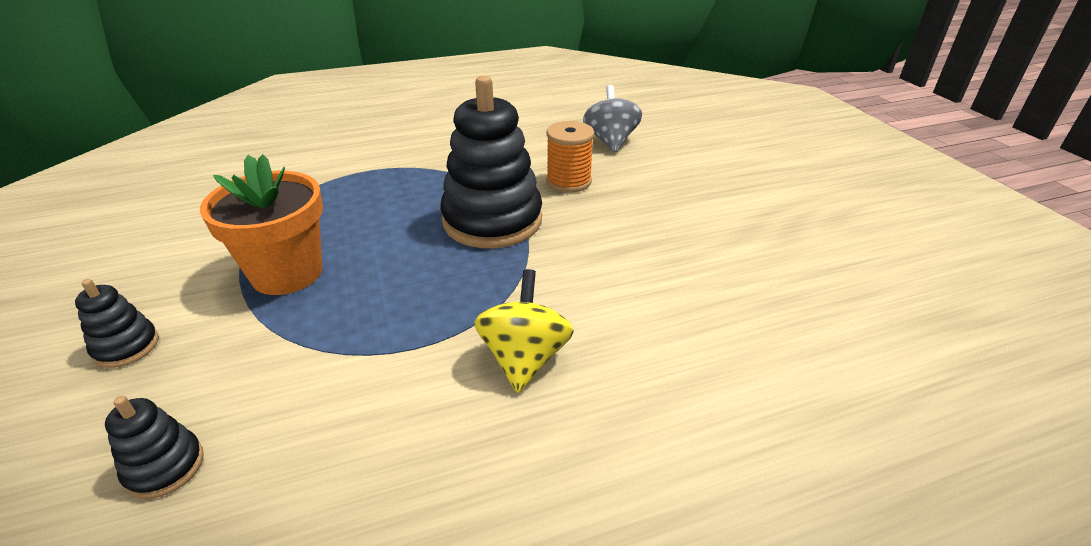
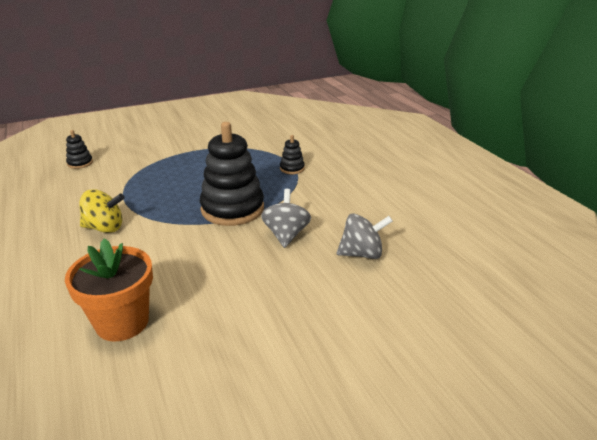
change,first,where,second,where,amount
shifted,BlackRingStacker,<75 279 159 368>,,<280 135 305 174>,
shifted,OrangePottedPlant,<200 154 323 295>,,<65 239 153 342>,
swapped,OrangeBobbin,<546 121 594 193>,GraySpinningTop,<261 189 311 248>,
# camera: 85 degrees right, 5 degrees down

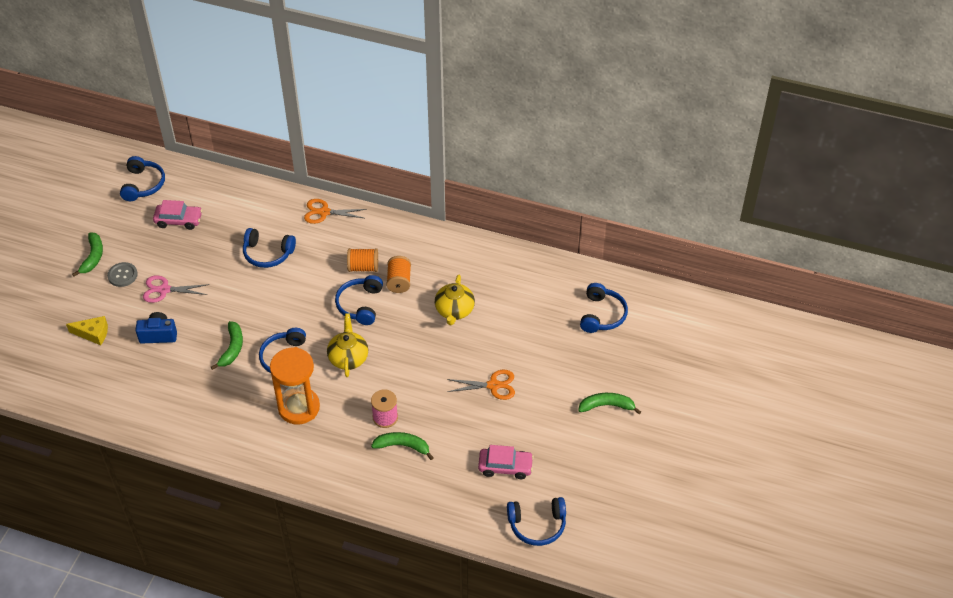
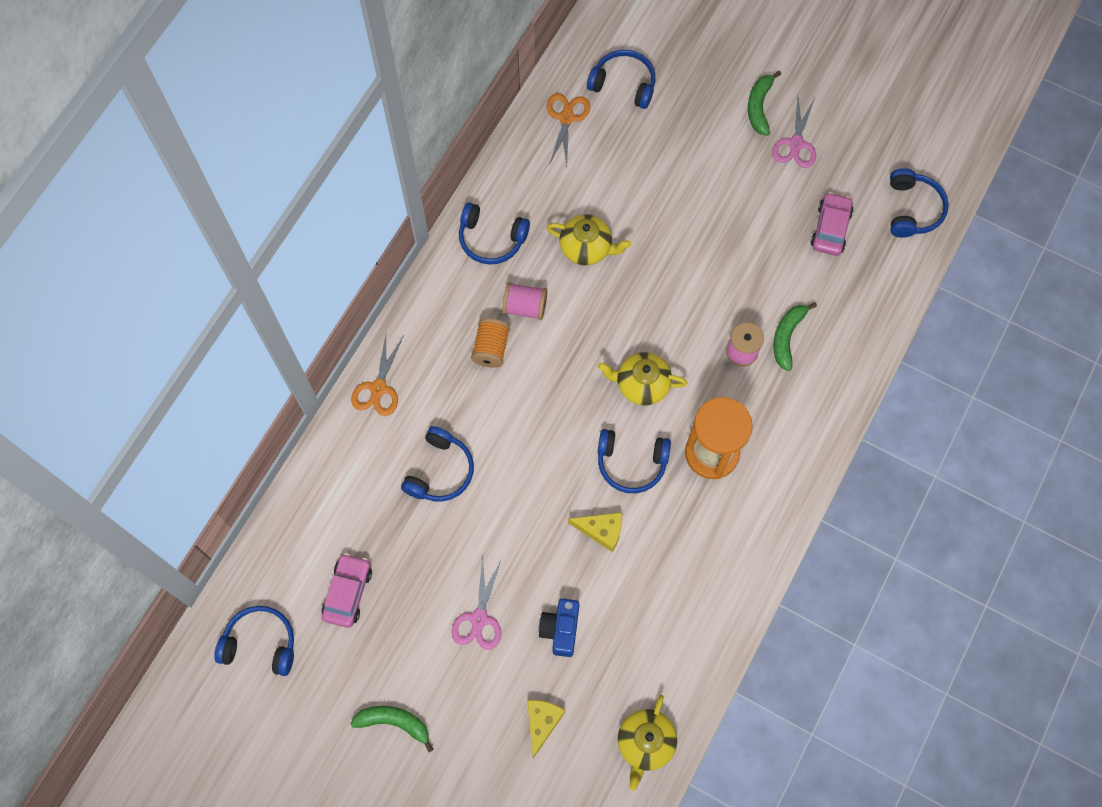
change,first,where,second,where,amount
gone,GrayButton,<107 262 138 287>,,,
new,,,GoldenTeapot,<618 695 677 791>,
new,,,PinkPairOfScissors,<772 96 816 168>,
shifted,CobaltHeadphones,<335 275 383 325>,,<459 202 530 265>,
shifted,OrangePairOfScissors,<447 370 515 400>,,<547 93 590 166>,
swapped,EmeraldToyBanana,<211 321 243 370>,GoldenCheese,<568 512 622 552>,
repainted,OrangeBobbin,<386 256 411 293>,PinkBobbin,<502 282 547 320>,
# camera: 80 degrees left, 20 degrees up

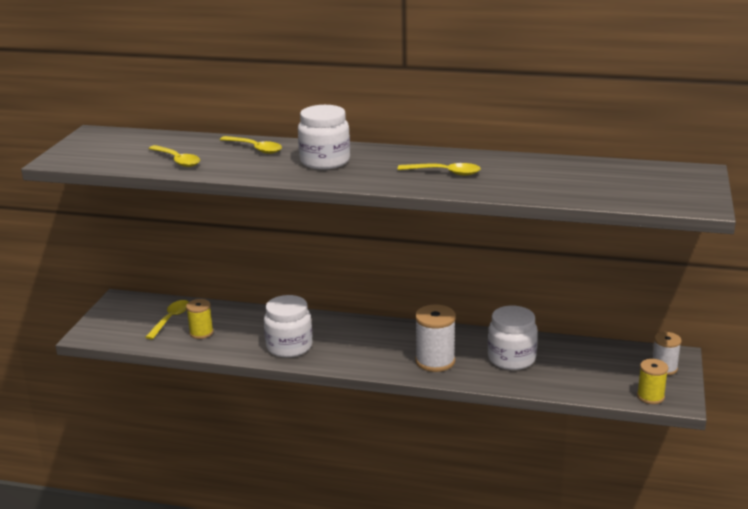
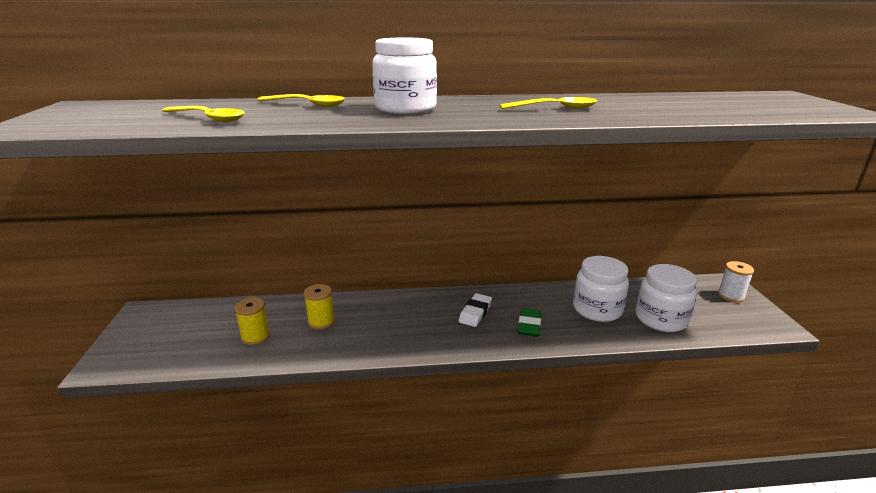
change,first,where,second,where,amount
gone,GoldenTablespoon,<145 300 188 340>,,,
new,,,SnowWhiteEraser,<459 293 492 327>,
shifted,SnowWhiteJar,<264 295 313 358>,,<636 264 697 332>,
shifted,GoldenBobbin,<637 359 668 404>,,<304 284 335 329>,
swapped,SnowWhiteBobbin,<415 305 456 372>,EmeraldEraser,<518 308 541 337>,
# camera: 20 degrees left, 0 degrees up

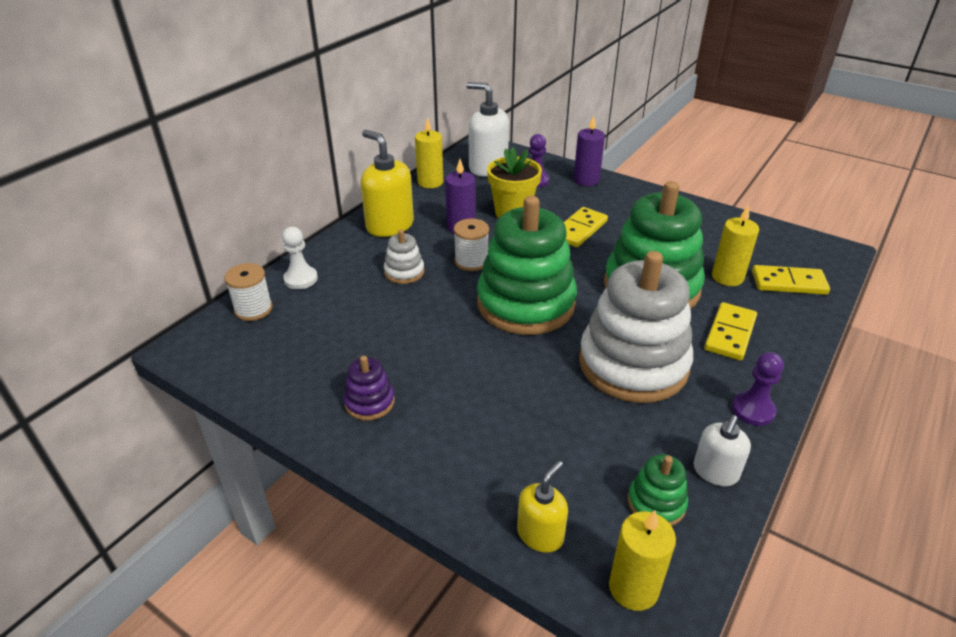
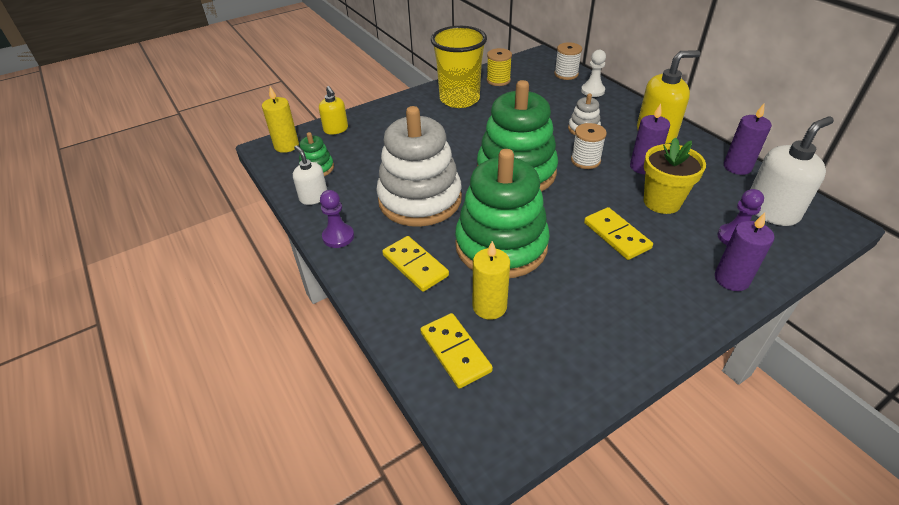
change,first,where,second,where,amount
new,,,GoldenBobbin,<487 48 512 86>,
swapped,PurpleRingStacker,<343 356 395 420>,GoldenTumbler,<431 26 487 108>,
repainted,GoldenPillarCandle,<415 117 443 188>,PurplePillarCandle,<724 104 772 175>,
rotated,GoldenDominoTile,<752 265 830 295>,,<420 313 493 389>,60 degrees counterclockwise
# camera: 115 degrees right, 5 degrees up

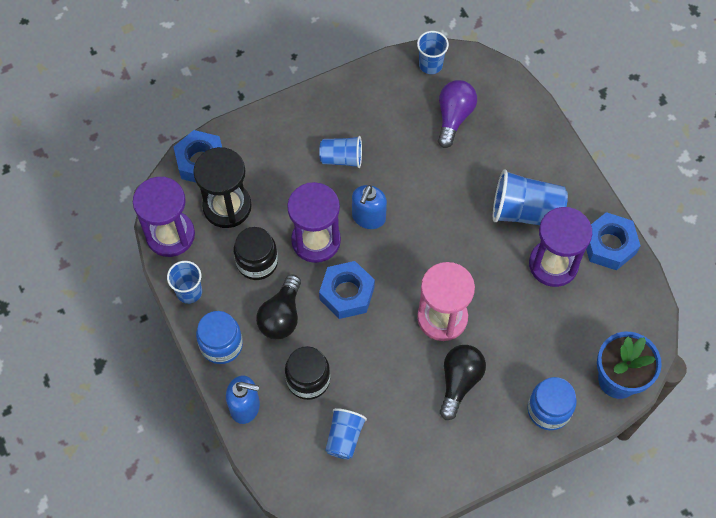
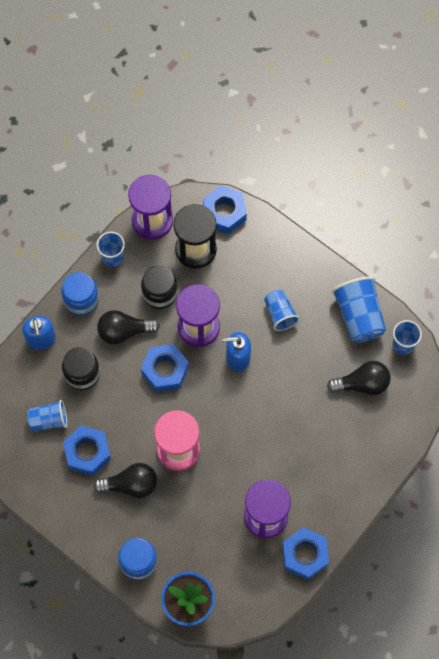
change,first,where,second,where,amount
new,,,CobaltHexagonNut,<63 426 111 476>,
shifted,CobaltTumbler,<493 169 568 225>,,<331 276 386 343>,
repainted,PurpleLightBulb,<438 80 477 148>,BlackLightBulb,<327 361 391 395>,
# camera: 65 degrees right, 5 degrees up

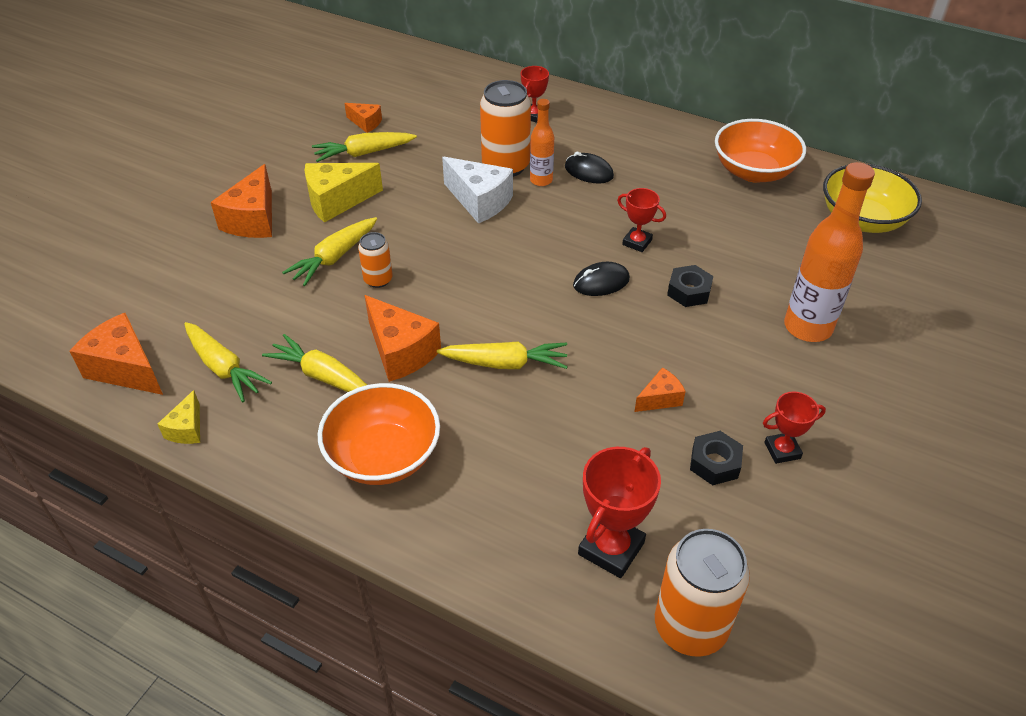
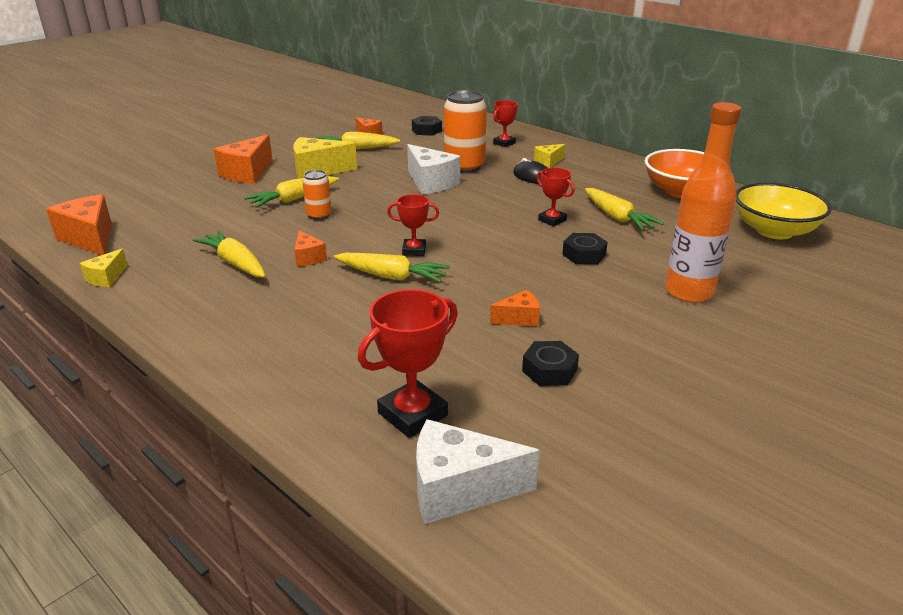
change,first,where,second,where,amount
gone,OrangeBowl,<318 383 440 485>,,,
gone,OrangeFlask,<530 99 554 186>,,,
gone,BlackComputerMouse,<573 262 630 296>,,,
new,,,BlackHexagonNut,<412 116 442 136>,
new,,,GoldenCheese,<534 144 565 168>,
shifted,GoldenToyCarrot,<184 322 272 402>,,<585 188 664 231>,
shifted,RedTrophy,<763 391 826 464>,,<387 194 439 256>,
swapped,OrangeSodaCan,<655 529 750 657>,SnowWhiteCheese,<416 419 540 524>,
scaled,OrangeCheese,<365 295 441 382>,,<294 230 327 267>,x0.55
# camera: 15 degrees right, 15 degrees down

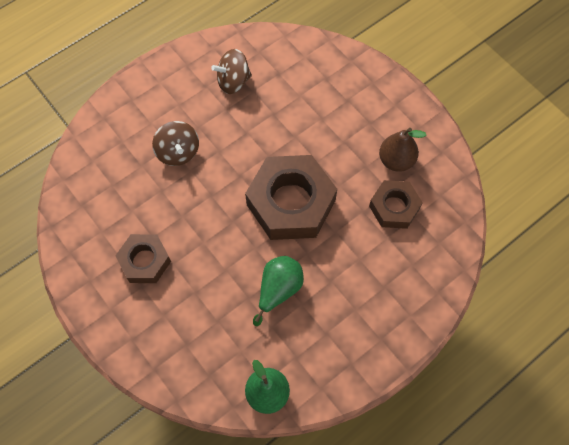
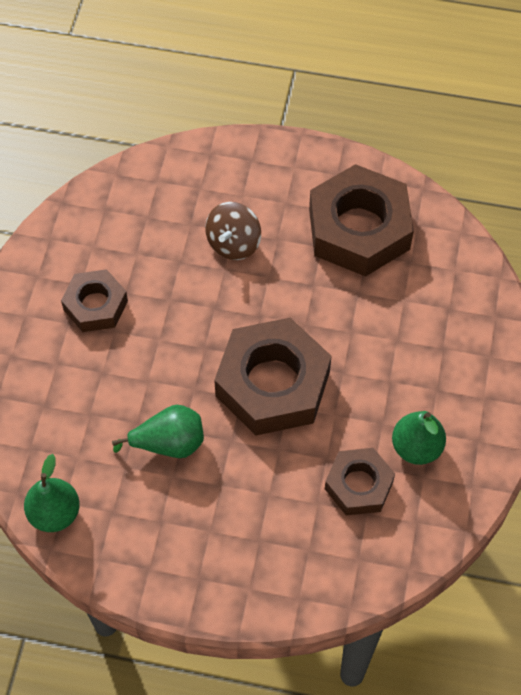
change,first,where,second,where,amount
swapped,RussetSpinningTop,<211 49 252 94>,RussetHexagonNut,<309 164 414 277>,
repainted,RussetPear,<379 128 426 172>,EmeraldPear,<392 411 446 465>,
# camera: 50 degrees right, 5 degrees down

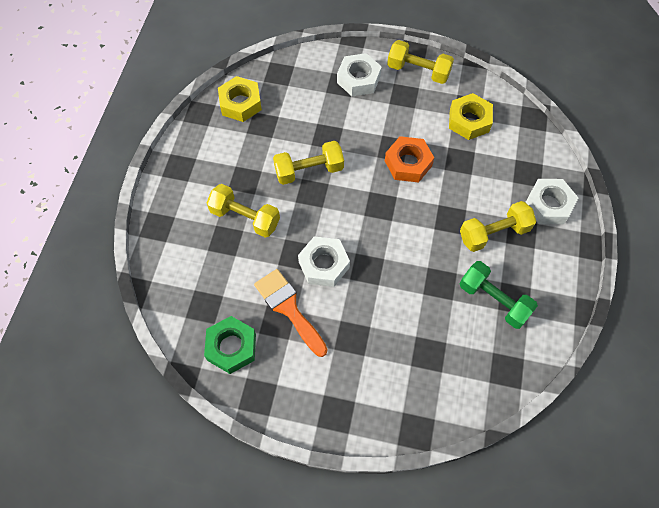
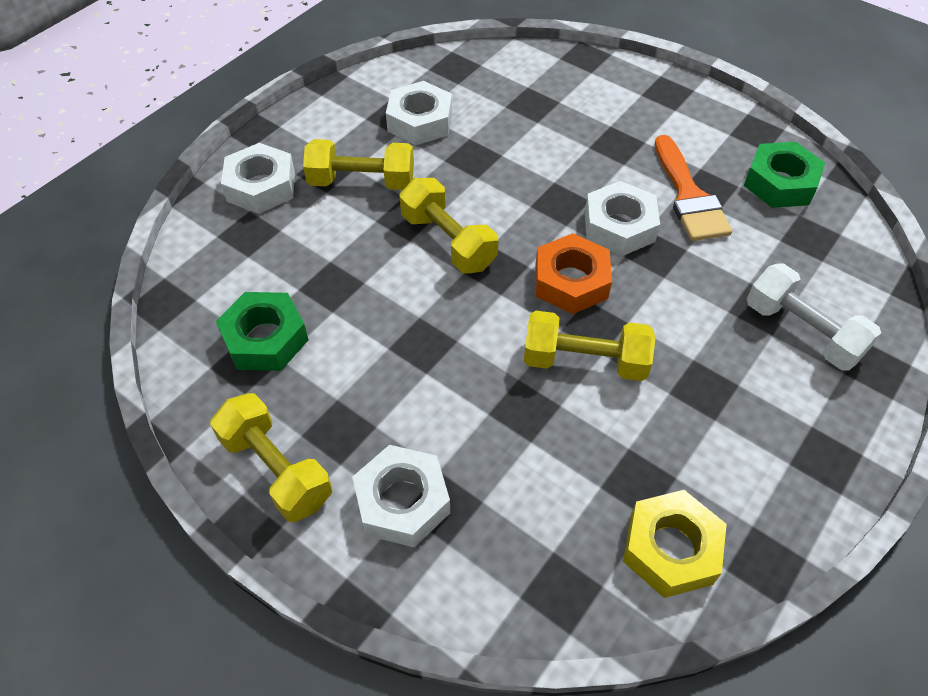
change,first,where,second,where,amount
new,,,SnowWhiteDumbbell,<747 263 881 370>,
shifted,GoldenDumbbell,<207 184 280 238>,,<399 178 498 274>,
shifted,OrangeHexagonNut,<385 136 434 183>,,<535 233 612 314>,
swapped,EmeraldDumbbell,<459 261 538 329>,SnowWhiteHexagonNut,<386 81 452 145>,
repainted,GoldenHexagonNut,<449 93 493 140>,EmeraldHexagonNut,<216 292 308 371>,
# camera: 155 degrees left, 10 degrees down

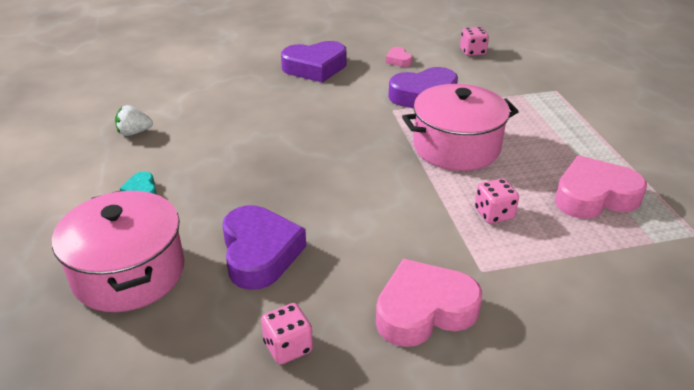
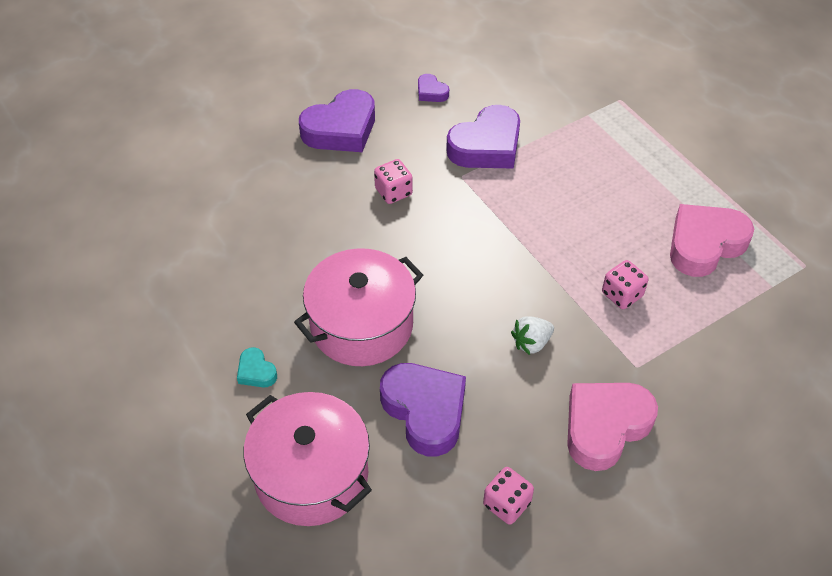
change,first,where,second,where,amount
shifted,SnowWhiteStrawberry,<115 105 153 136>,,<511 316 554 355>,
shifted,PinkPot,<402 84 519 171>,,<294 248 423 366>,
shifted,PinkDice,<460 27 489 56>,,<374 159 413 204>,
repainted,PinkLoveHeart,<386 47 412 67>,PurpleLoveHeart,<418 74 449 102>,
# camera: 20 degrees left, 15 degrees up

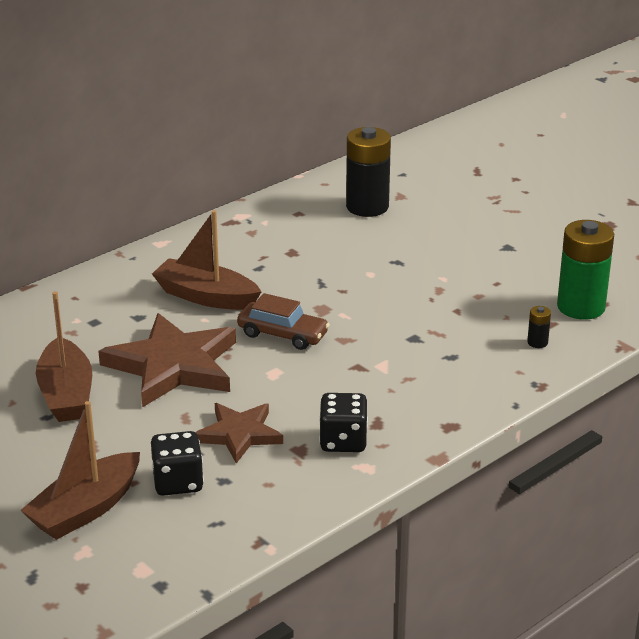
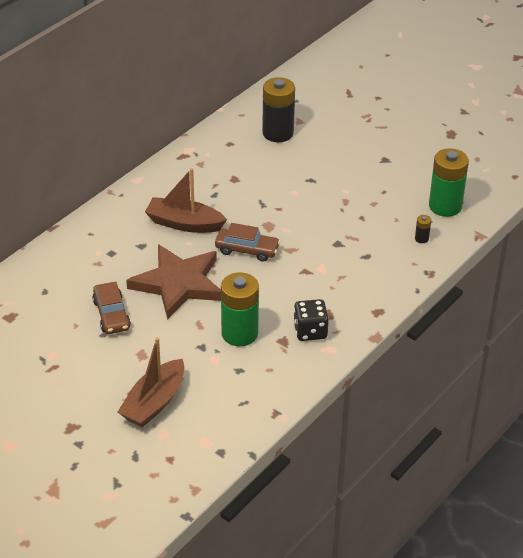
change,first,where,second,where,amount
gone,BlackDice,<151 431 204 496>,,,
swapped,RussetSailboat,<36 291 92 422>,RussetAutomobile,<92 282 131 334>,
swapped,RussetStarShape,<196 403 283 463>,EmeraldAaBattery,<221 272 259 346>,
# camera: 10 degrees left, 10 degrees up

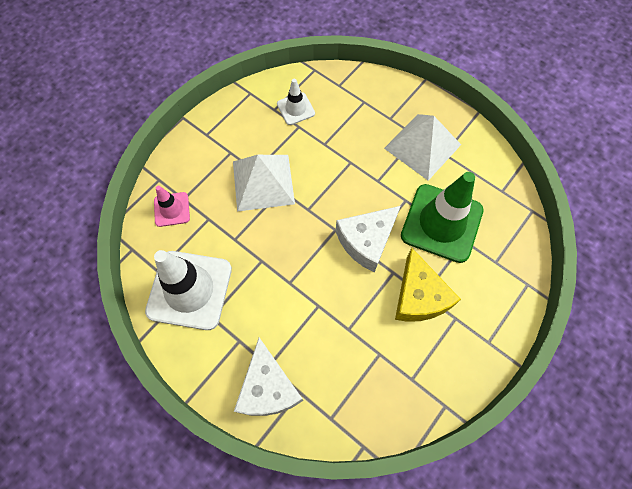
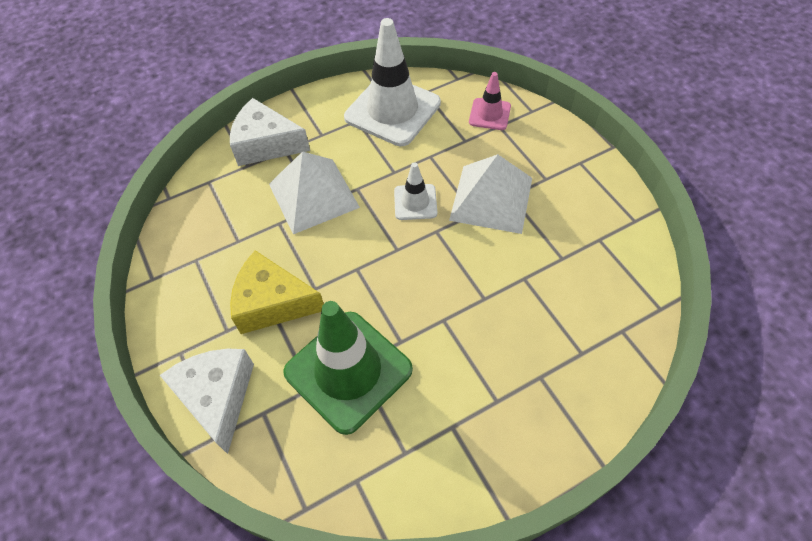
change,first,where,second,where,amount
shifted,SnowWhiteSafetyCone,<277 79 315 125>,,<394 162 437 220>,
shifted,SnowWhiteCheese,<336 206 401 272>,,<160 349 254 454>,
shifted,SnowWhitePyramid,<384 114 461 181>,,<269 151 360 234>,
# camera: 115 degrees right, 10 degrees down

